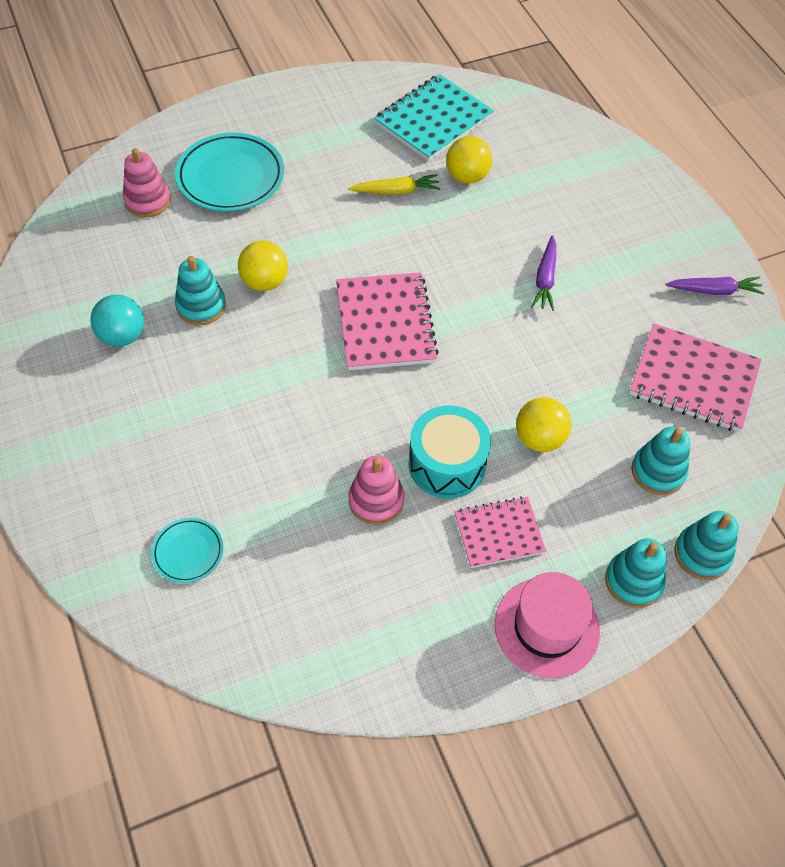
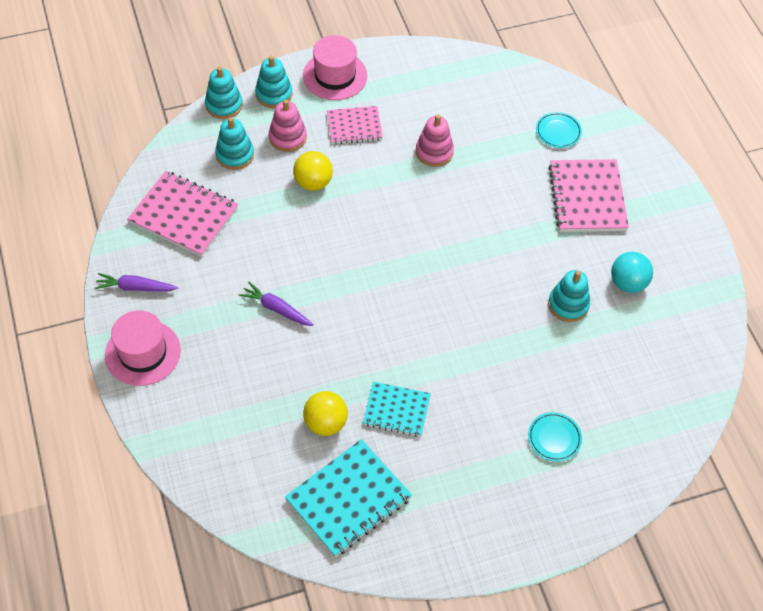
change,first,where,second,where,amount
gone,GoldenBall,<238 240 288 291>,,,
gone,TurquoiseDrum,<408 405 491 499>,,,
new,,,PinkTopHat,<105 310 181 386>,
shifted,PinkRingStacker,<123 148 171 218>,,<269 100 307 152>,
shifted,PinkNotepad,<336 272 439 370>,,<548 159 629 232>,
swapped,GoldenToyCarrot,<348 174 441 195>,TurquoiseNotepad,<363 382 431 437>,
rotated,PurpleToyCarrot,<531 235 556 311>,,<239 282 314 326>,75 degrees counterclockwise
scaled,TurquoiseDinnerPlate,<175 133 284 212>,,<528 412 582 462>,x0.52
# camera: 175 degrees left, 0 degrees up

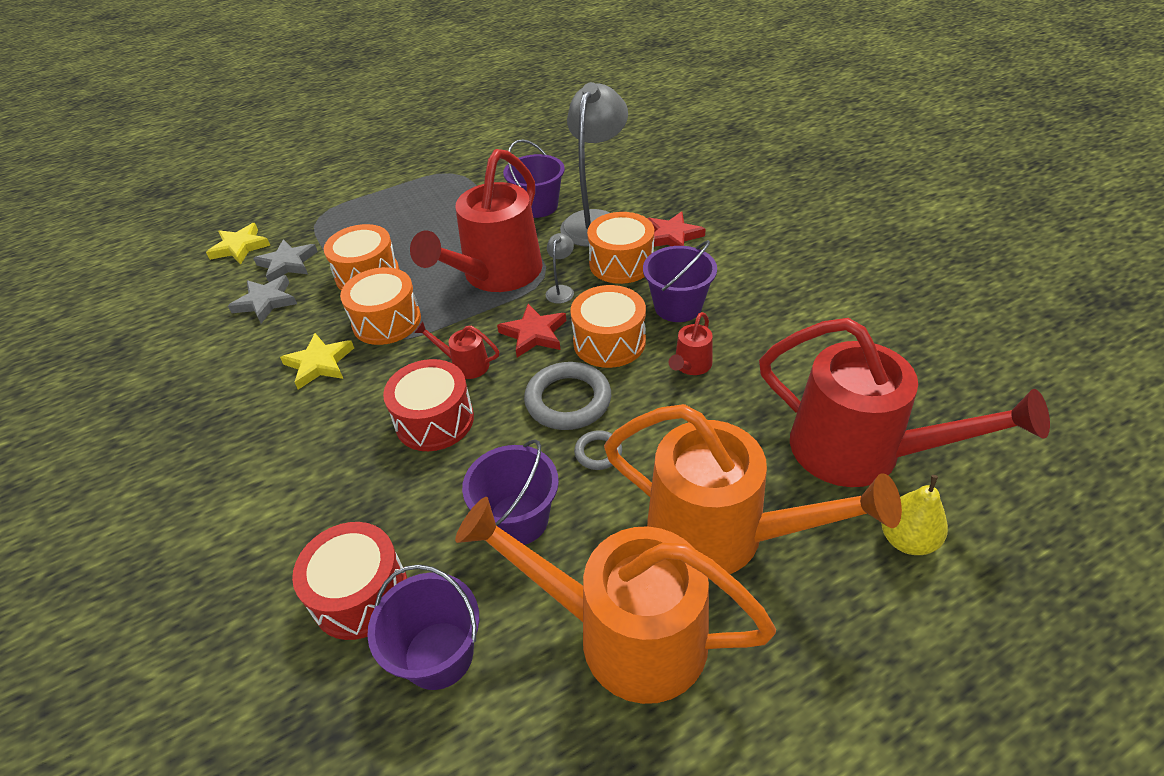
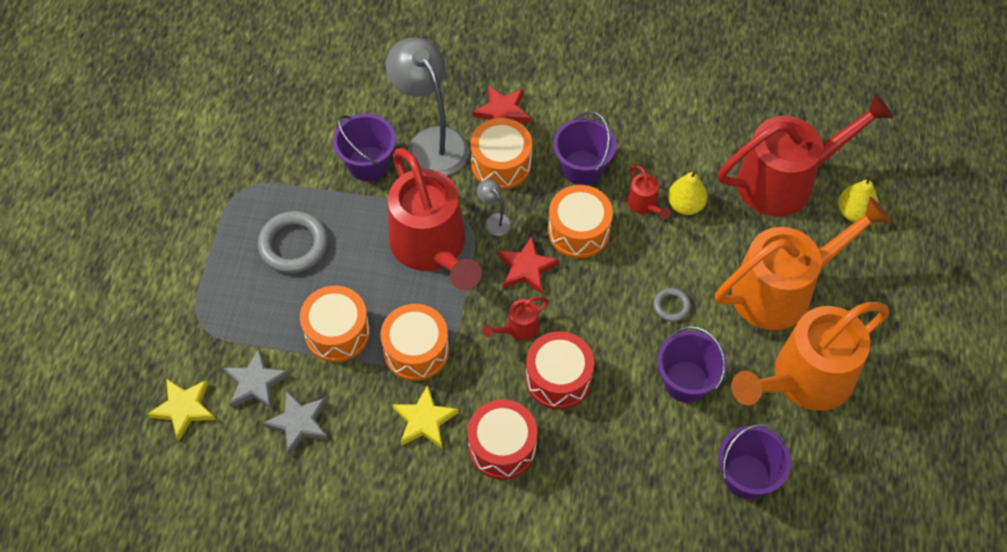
change,first,where,second,where,amount
new,,,GoldenPear,<668 170 707 215>,
shifted,RedDrum,<292 522 407 640>,,<467 399 538 480>,
shifted,GrayRing,<524 362 611 430>,,<258 211 328 273>,
# camera: 55 degrees left, 15 degrees up

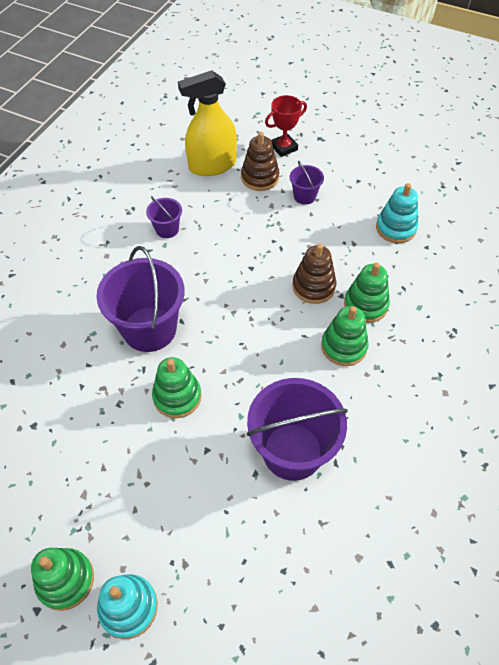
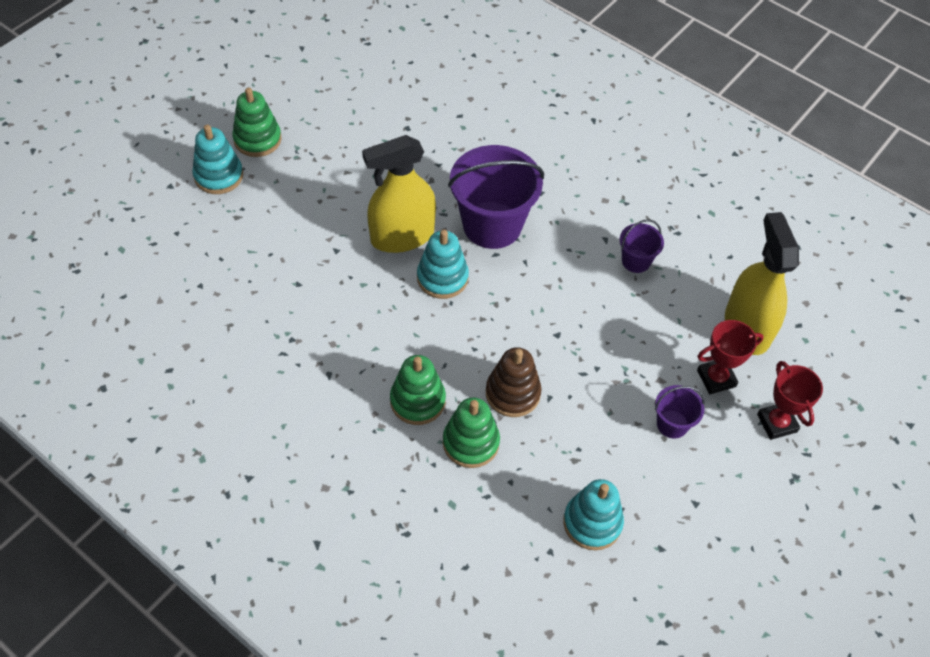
change,first,where,second,where,amount
gone,PurpleBucket,<247 378 348 481>,,,
new,,,TurquoiseRingStacker,<417 229 469 299>,
swapped,EmeraldRingStacker,<152 357 202 418>,GoldenSprayCleaner,<362 135 436 253>,
swapped,RussetRingStacker,<241 132 279 191>,RedTrophy,<697 320 764 394>,
# camera: 100 degrees right, 0 degrees up

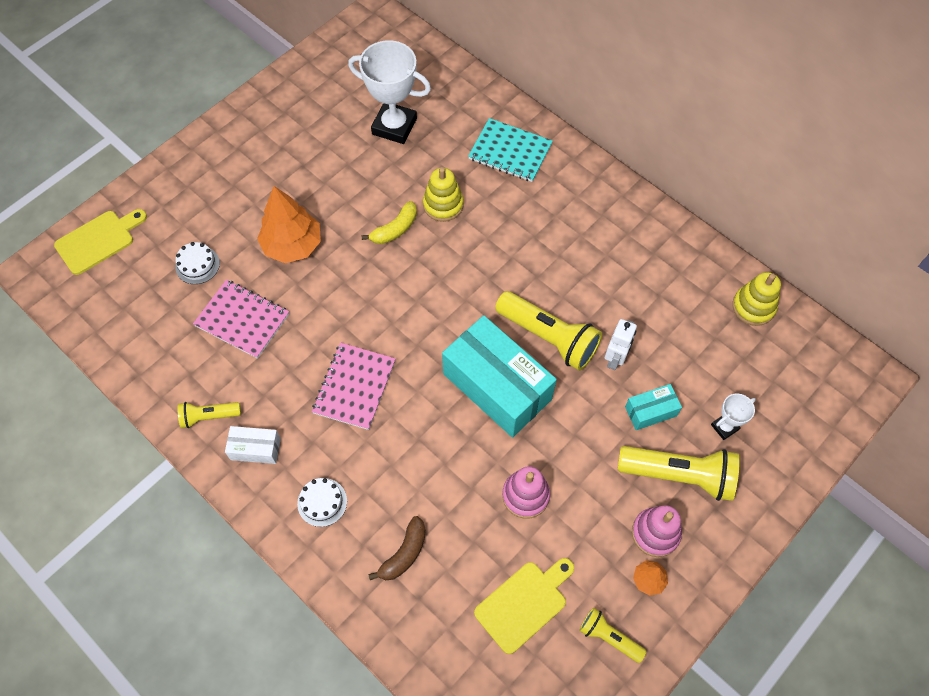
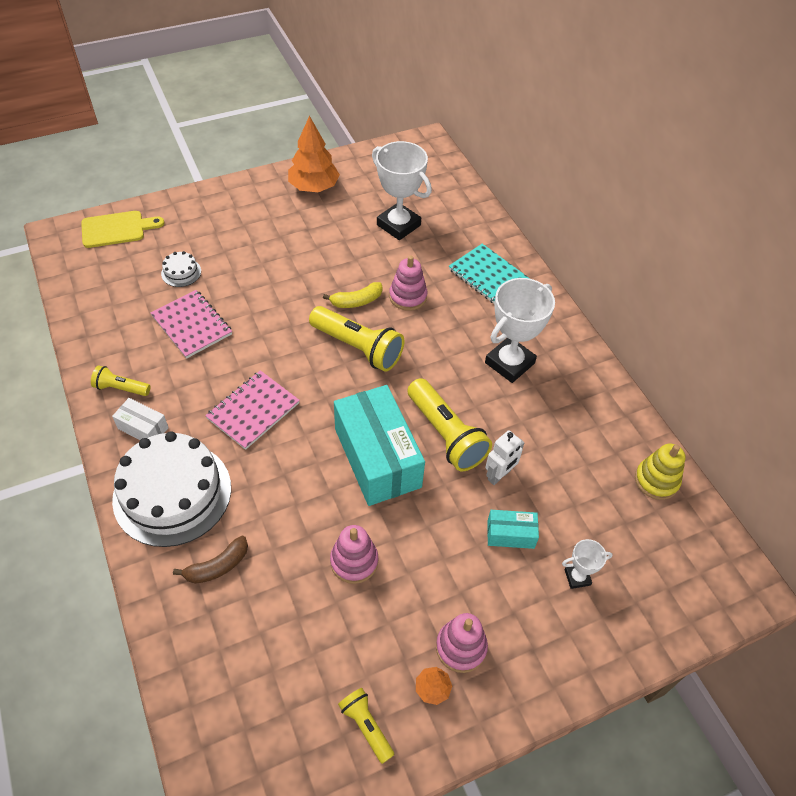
change,first,where,second,where,amount
gone,GoldenBreadBoard,<474 558 574 654>,,,
new,,,SnowWhiteTrophy,<485 278 555 383>,
shifted,OrangeFirTree,<257 186 321 263>,,<288 116 340 192>,
shifted,GoldenPocketTorch,<618 446 740 501>,,<309 306 404 372>,
repainted,GoldenRingStacker,<423 167 464 222>,PinkRingStacker,<389 255 427 311>,
scaled,SnowWhiteGateau,<297 478 347 527>,,<112 431 231 547>,x2.42
# camera: 20 degrees right, 10 degrees down

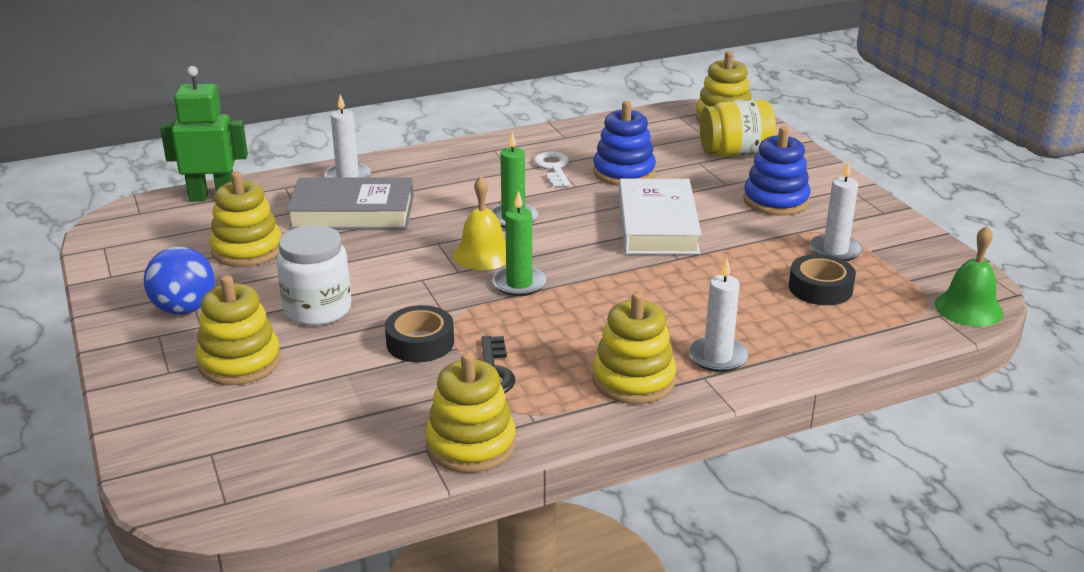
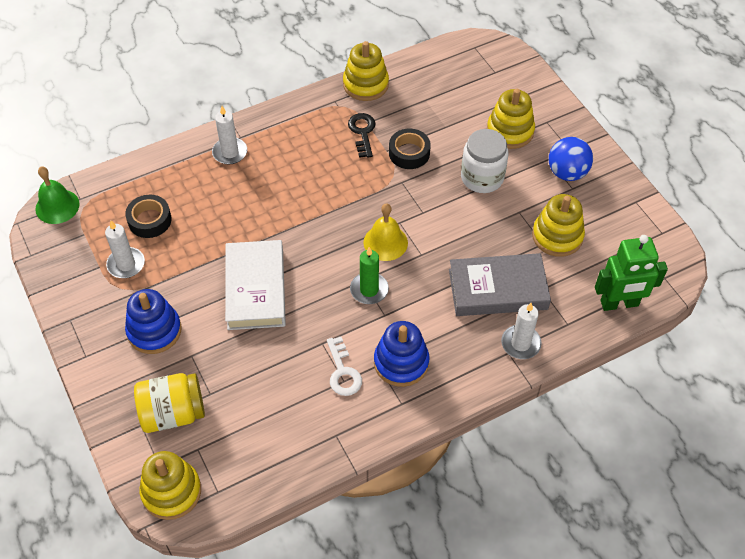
change,first,where,second,where,amount
gone,EmeraldPillarCandle,<493 191 546 296>,,,
gone,GoldenRingStacker,<592 292 676 404>,,,
shifted,CobaltRingStacker,<593 101 656 186>,,<374 321 429 387>,
# camera: 175 degrees right, 25 degrees up

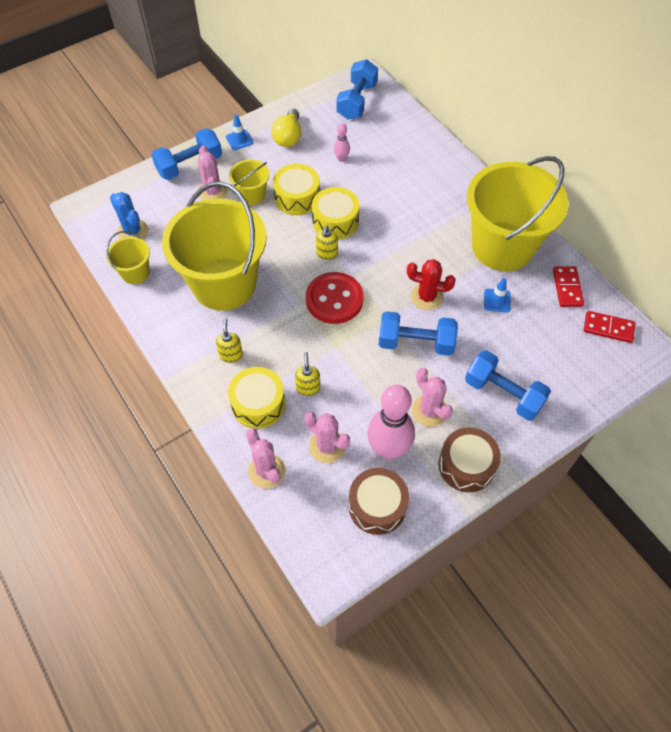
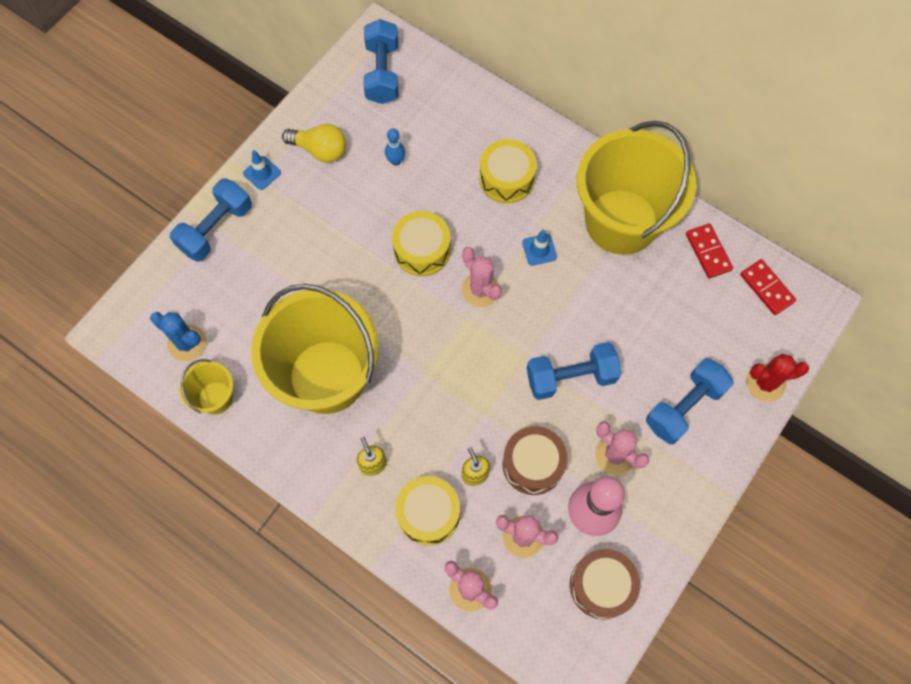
change,first,where,second,where,amount
gone,GoldenBucket,<229 159 270 205>,,,
gone,RedButton,<306 272 364 324>,,,
gone,GoldenSoapPump,<316 225 338 260>,,,
shifted,PinkPricklyPlant,<198 146 228 200>,,<462 247 502 307>,
shifted,GoldenDrum,<273 164 320 215>,,<479 139 537 204>,
shifted,RedPricklyPlant,<407 259 456 310>,,<746 354 809 402>,
shifted,RussetDrum,<438 427 501 492>,,<502 426 568 495>,
shifted,CobaltSafetyCone,<484 278 511 313>,,<522 229 557 266>,
repainted,PinkBowlingPin,<334 123 350 162>,CobaltBowlingPin,<385 128 405 166>,
rotated,GoldenLightBulb,<271 108 301 147>,,<282 124 346 163>,60 degrees counterclockwise
rotated,CobaltDumbbell,<465 350 551 421>,,<646 358 734 444>,60 degrees counterclockwise
rotated,RedDominoTile,<584 311 635 343>,,<740 259 796 315>,60 degrees clockwise
# camera: 20 degrees left, 10 degrees up

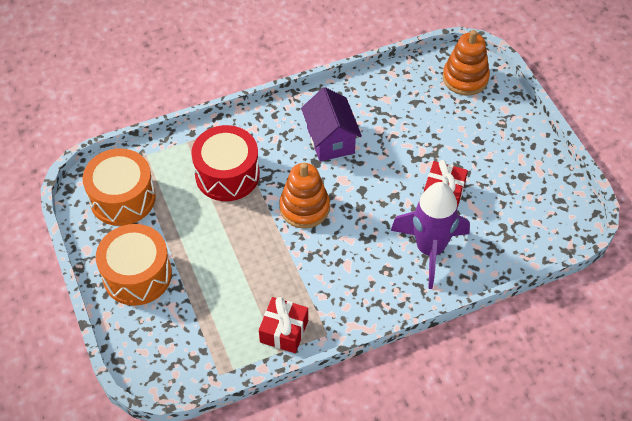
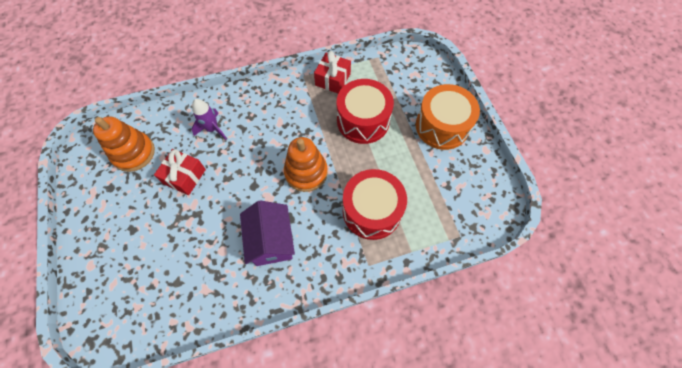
change,first,where,second,where,amount
gone,OrangeDrum,<82 148 156 226>,,,
new,,,RedDrum,<337 79 394 144>,
shifted,OrangeRingStacker,<443 30 490 96>,,<93 116 155 172>,
scaled,PurpleRocket,<391 182 470 289>,,<191 99 227 140>,x0.54
# camera: 175 degrees left, 10 degrees up

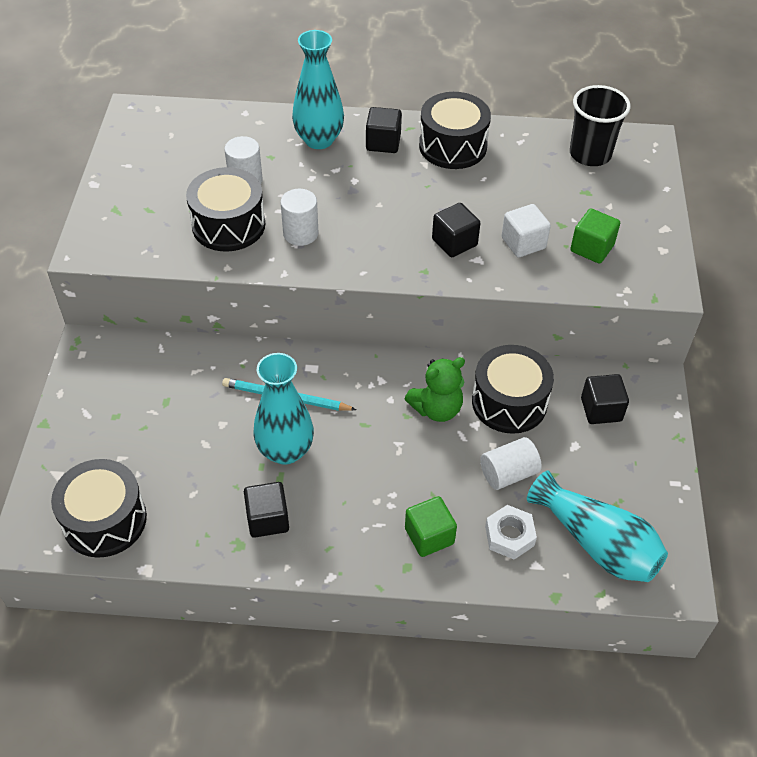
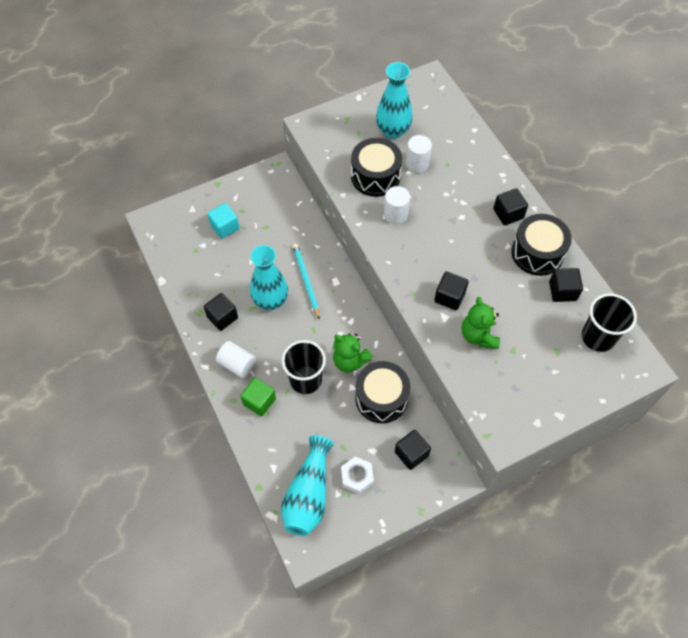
change,first,where,second,where,amount
gone,BlackDrum,<51 459 147 558>,,,
gone,EmeraldSolidCube,<570 209 620 264>,,,
new,,,TurquoiseSolidCube,<208 203 239 239>,
new,,,BlackTumbler,<282 340 326 394>,
new,,,BlackSolidCube,<549 268 583 302>,
shifted,TurquoiseVase,<292 30 344 149>,,<376 62 413 139>,
shifted,SnowWhiteCylinder,<480 437 542 490>,,<216 341 256 378>,
shifted,SnowWhiteHexagonNut,<485 505 537 559>,,<341 456 374 494>,
swapped,SnowWhiteSolidCube,<501 204 551 258>,EmeraldTeddy,<462 297 500 349>,
# camera: 60 degrees right, 10 degrees up

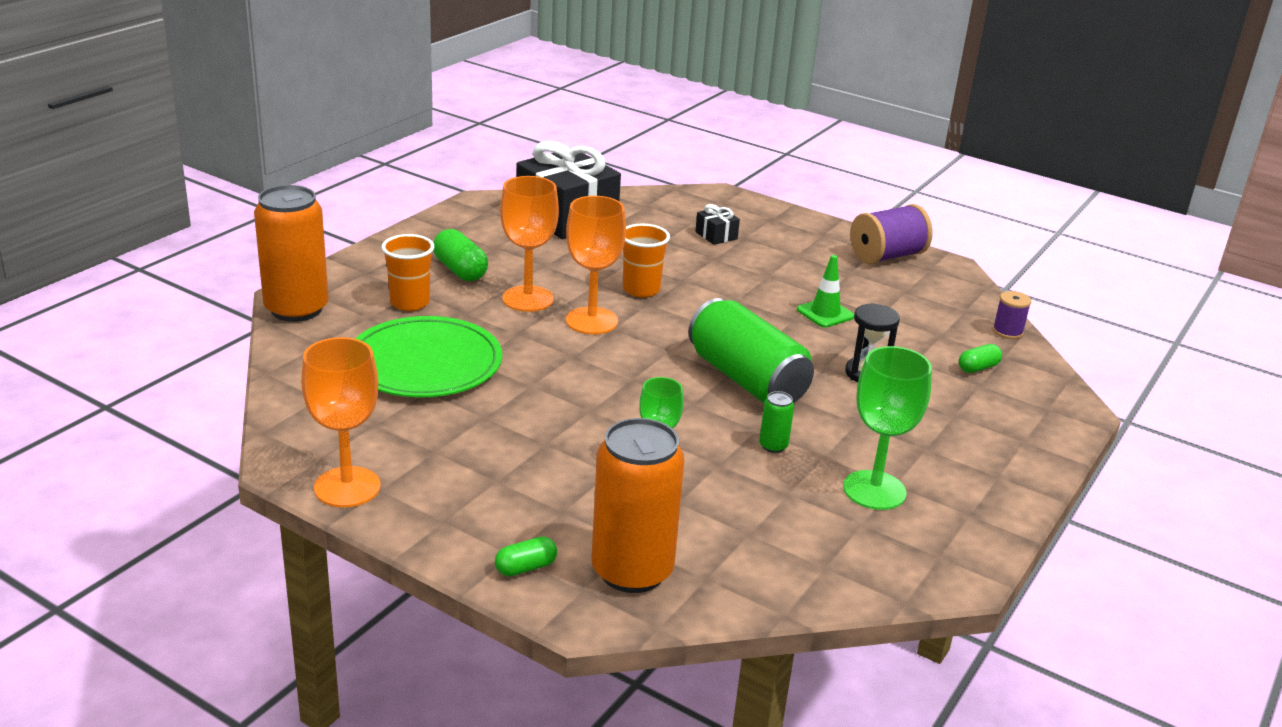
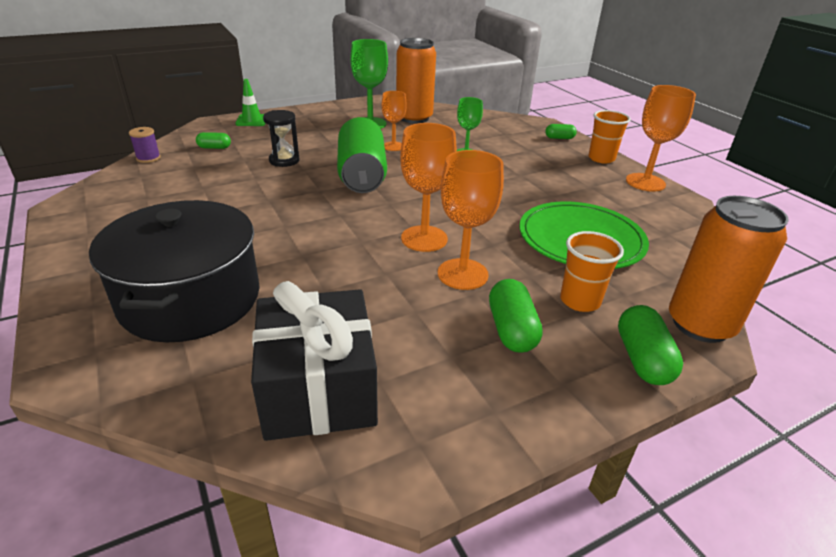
change,first,where,second,where,amount
gone,PurpleBobbin,<850 204 933 264>,,,
new,,,EmeraldPill,<618 305 683 385>,
shifted,OrangeSodaCan,<592 418 684 593>,,<396 38 436 124>,
shifted,OrangeTumbler,<623 224 670 297>,,<588 110 631 164>,
shifted,EmeraldSafetyCone,<797 255 854 328>,,<235 79 265 126>,
swapped,BlackWrappedGift,<695 204 740 245>,BlackPot,<89 200 260 342>,
swapped,EmeraldSodaCan,<759 391 794 453>,OrangeWineGlass,<382 91 407 151>,
# camera: 150 degrees left, 5 degrees up

